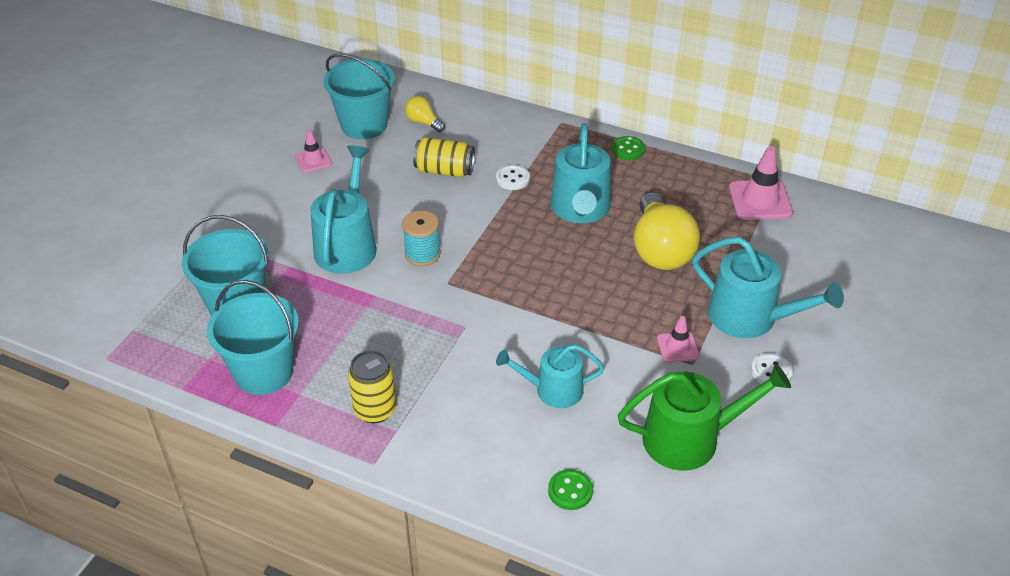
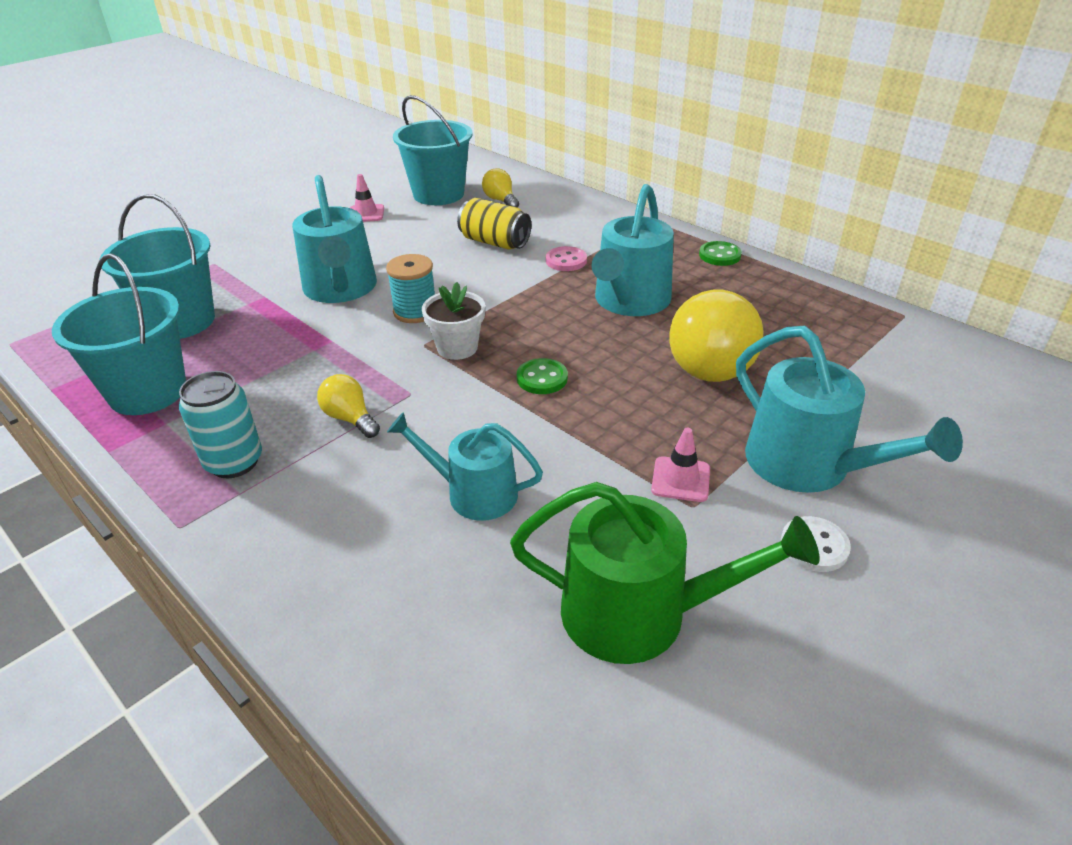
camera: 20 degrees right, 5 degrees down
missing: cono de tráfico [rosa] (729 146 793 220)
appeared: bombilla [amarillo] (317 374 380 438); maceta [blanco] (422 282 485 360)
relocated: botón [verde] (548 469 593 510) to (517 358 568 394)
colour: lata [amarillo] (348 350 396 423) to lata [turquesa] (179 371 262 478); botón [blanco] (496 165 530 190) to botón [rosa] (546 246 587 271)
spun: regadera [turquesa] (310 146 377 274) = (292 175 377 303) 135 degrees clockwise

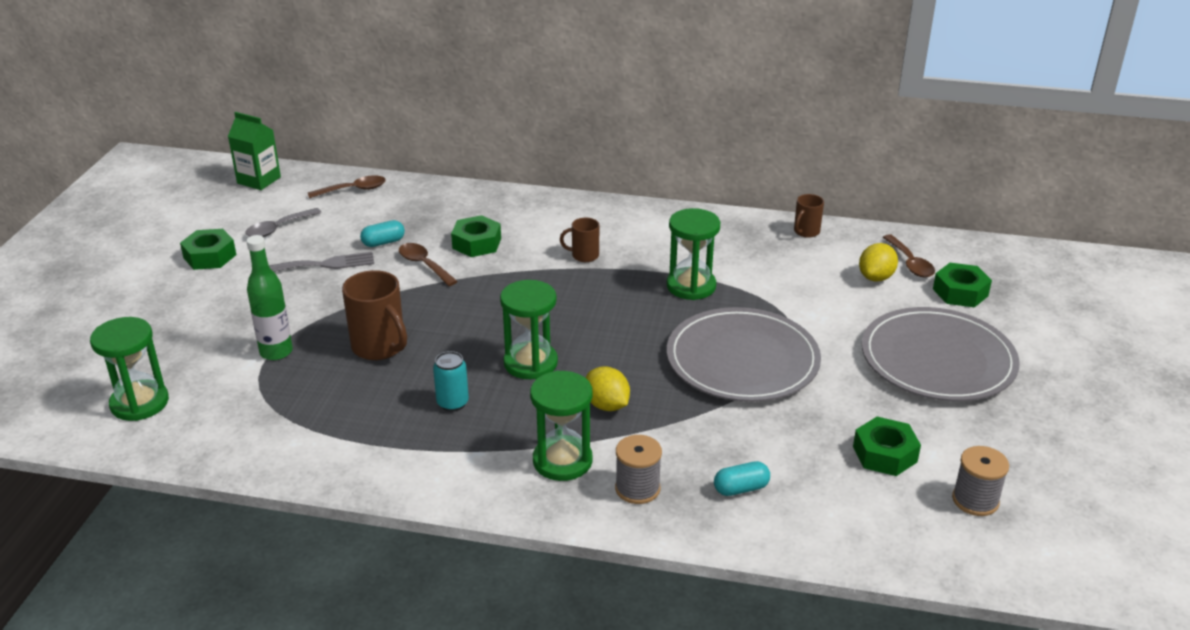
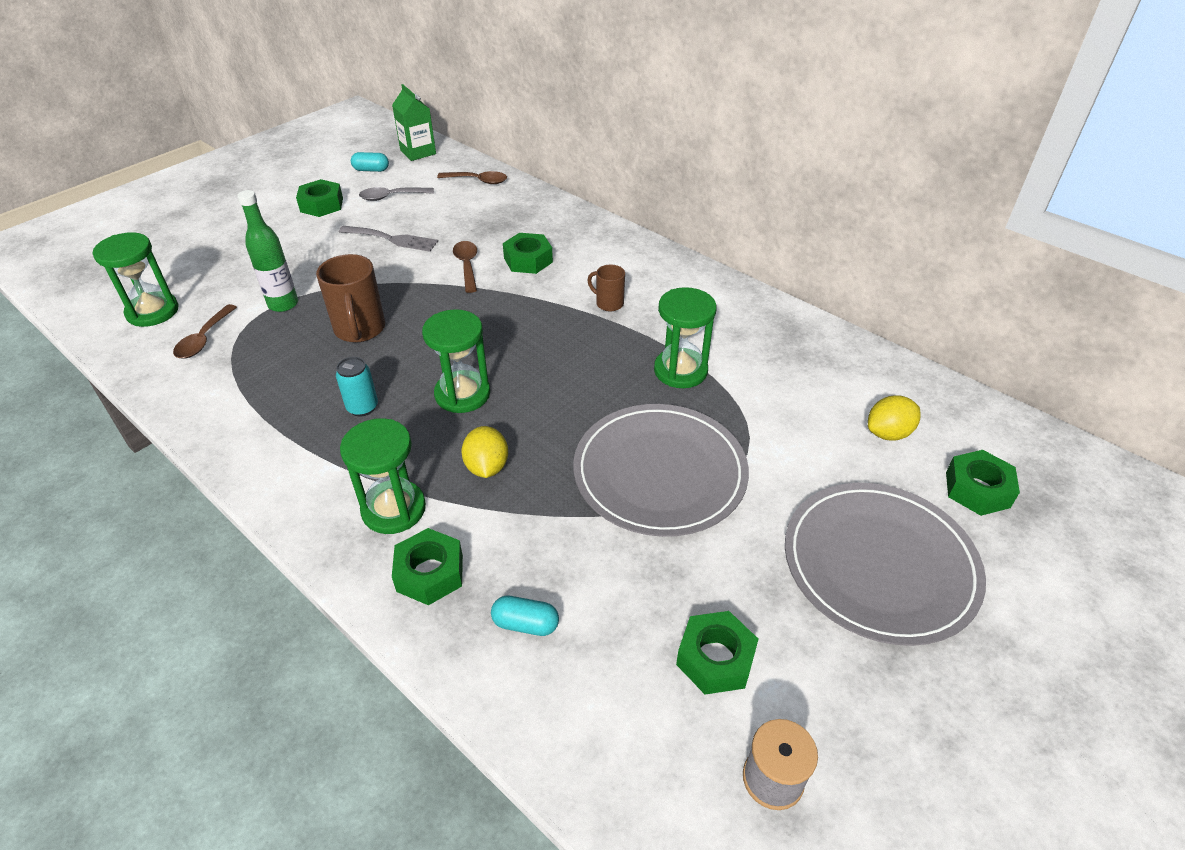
camera: 30 degrees right, 10 degrees up
missing: taza [marrón] (794 194 824 238)
relocated: cuchara [marrón] (883 234 935 277) to (173 304 237 358); cápsula [turquesa] (360 220 405 247) to (351 152 389 172)
exchanged: carrete [gris] (615 435 662 504) to tuerca [verde] (392 528 463 605)

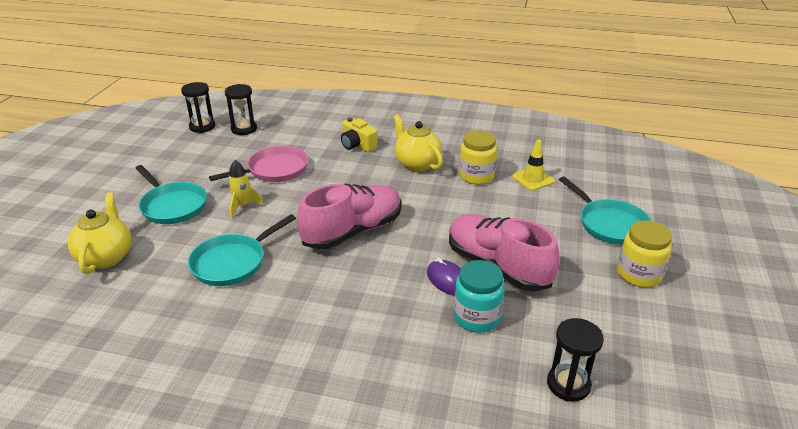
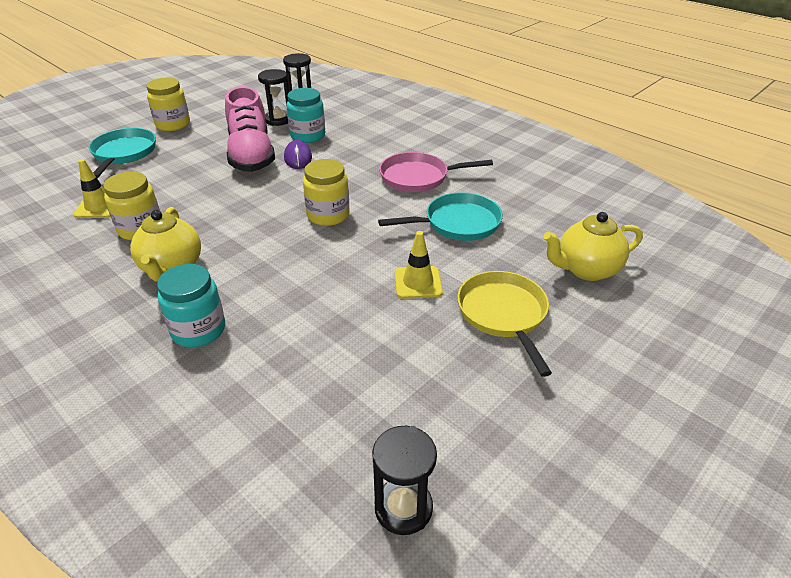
camera: 150 degrees left, 5 degrees up
relocated: reloj de arena [negro] (225 84 257 135) to (258 69 289 126); sartén [rosa] (209 146 308 182) to (379 152 493 192)
exchanged: cámara [amarillo] (341 118 378 152) to tarro [turquesa] (157 264 225 347); zapato [rosa] (297 184 401 250) to tarro [amarillo] (303 159 350 226); cohete [amarillo] (228 160 264 218) to cono de tráfico [amarillo] (394 231 443 299)
colour: sartén [turquesa] (135 165 207 224) to sartén [amarillo] (457 271 552 377)
spun: tetera [amarillo] (68 192 131 274) = (543 212 643 281) 45 degrees clockwise

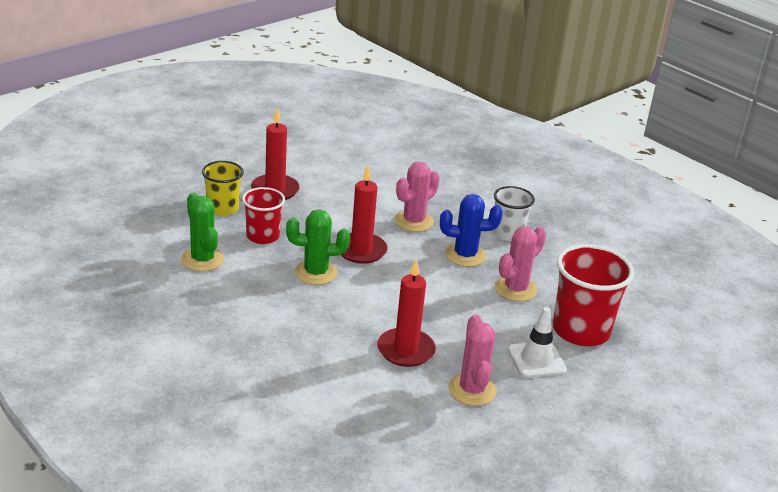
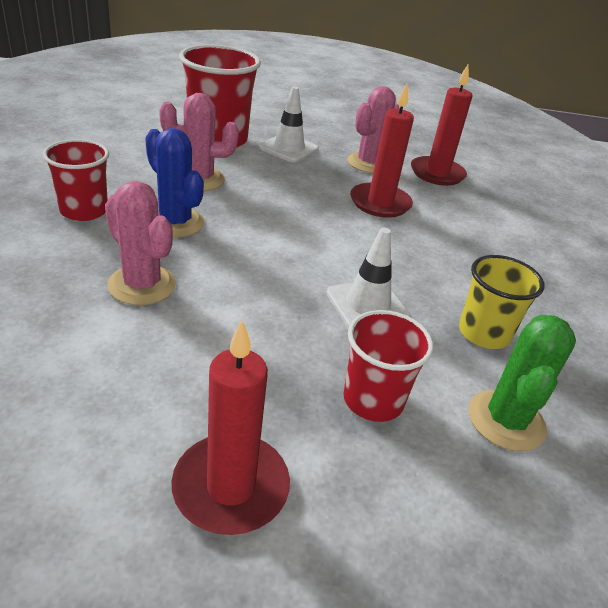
camera: 135 degrees left, 5 degrees up
relocated: vela [rojo] (341 166 387 264) to (411 65 472 186); vaso [amarillo] (202 161 244 216) to (459 255 545 349)
exchanged: cactus [verde] (286 209 350 285) to cono de tráfico [blanco] (326 228 411 328)
colour: vaso [blanco] (493 186 535 241) to vaso [rojo] (43 139 109 221)
spun: cactus [rosa] (395 162 440 232) = (105 181 176 305) 45 degrees clockwise

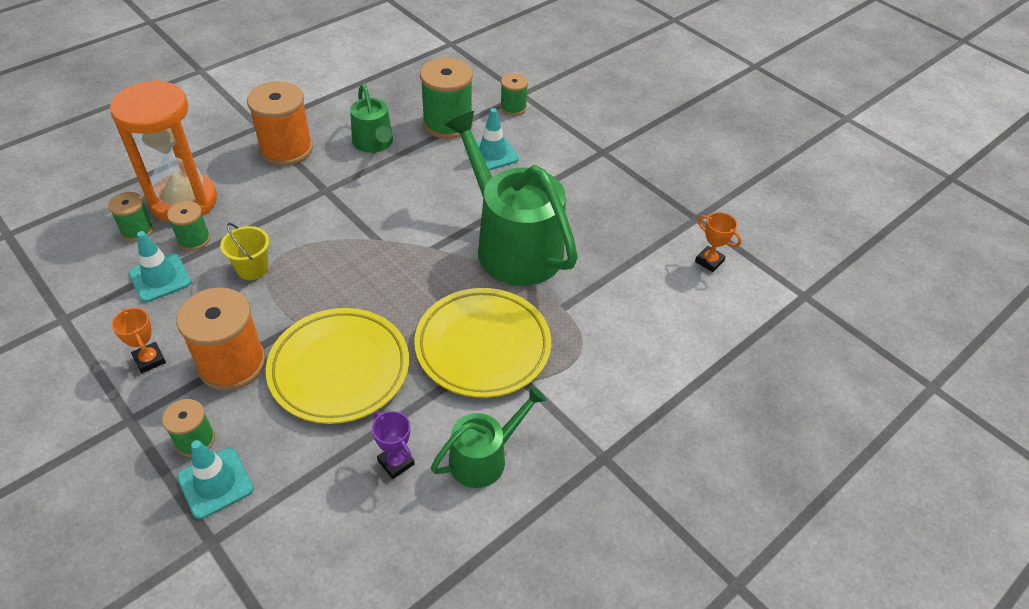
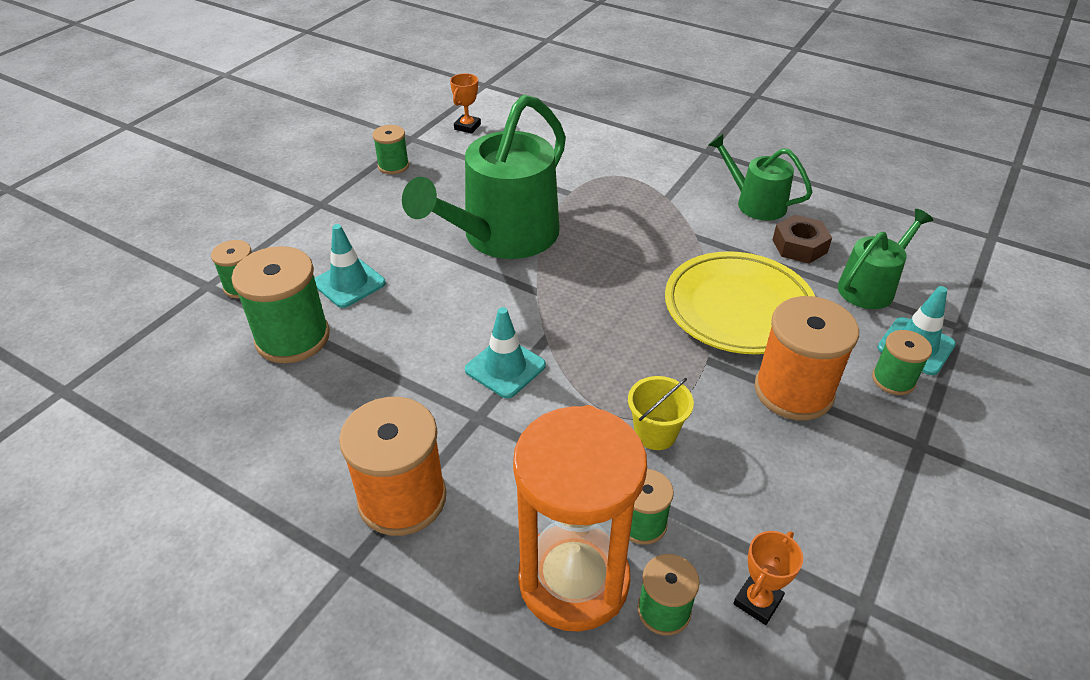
camera: 105 degrees left, 5 degrees down
missing: plato [amarillo] (414 288 551 398)
appeared: carrete [verde] (372 125 409 174)
relocated: cono de tráfico [turquesa] (129 231 191 302) to (465 307 546 398); trofeo [naranja] (111 308 166 373) to (733 531 803 625); regadera [verde] (350 84 393 153) to (838 209 933 309)
exchanged: trofeo [morado] (372 411 415 479) to tuerca [marrón] (773 215 832 264)

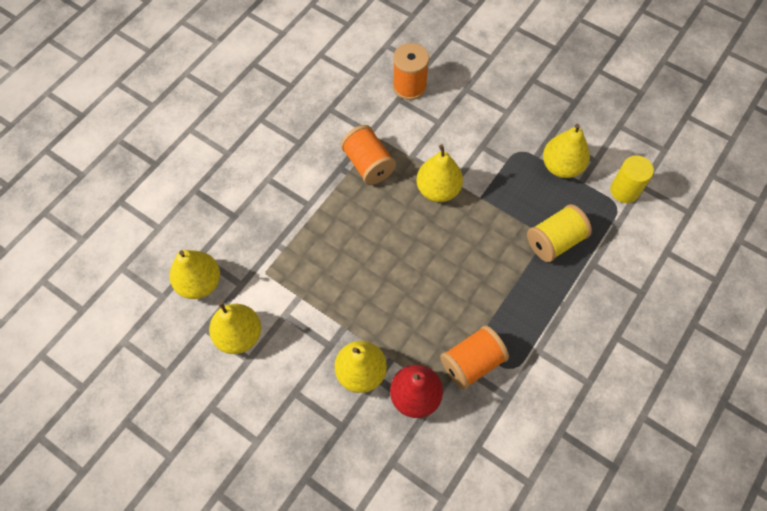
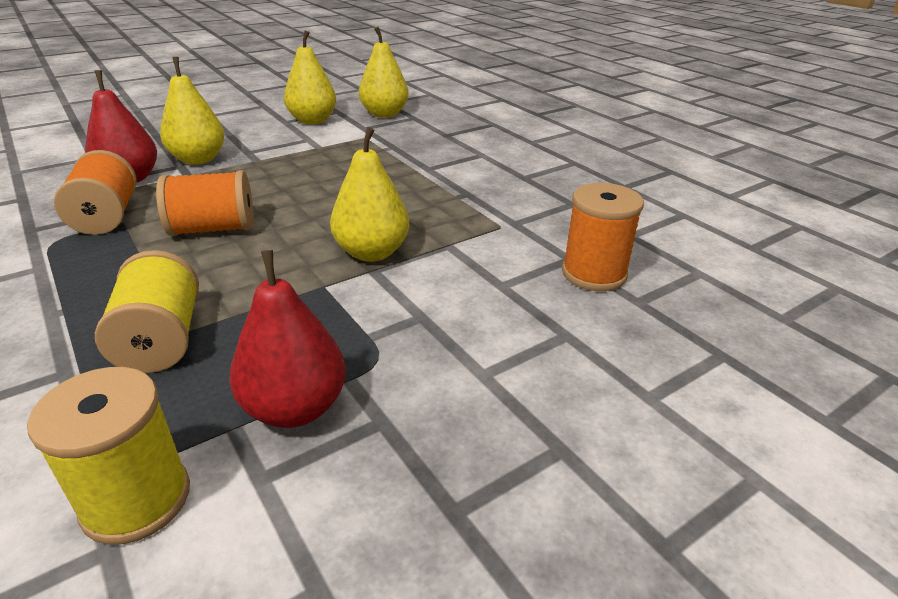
camera: 110 degrees right, 30 degrees down
relocated: carrete [naranja] (341 125 396 185) to (156 170 253 236)
exchanged: cilindro [amarillo] (610 155 654 203) to carrete [amarillo] (27 367 190 545)
colour: pera [amarillo] (543 124 590 178) to pera [rojo] (230 250 346 428)

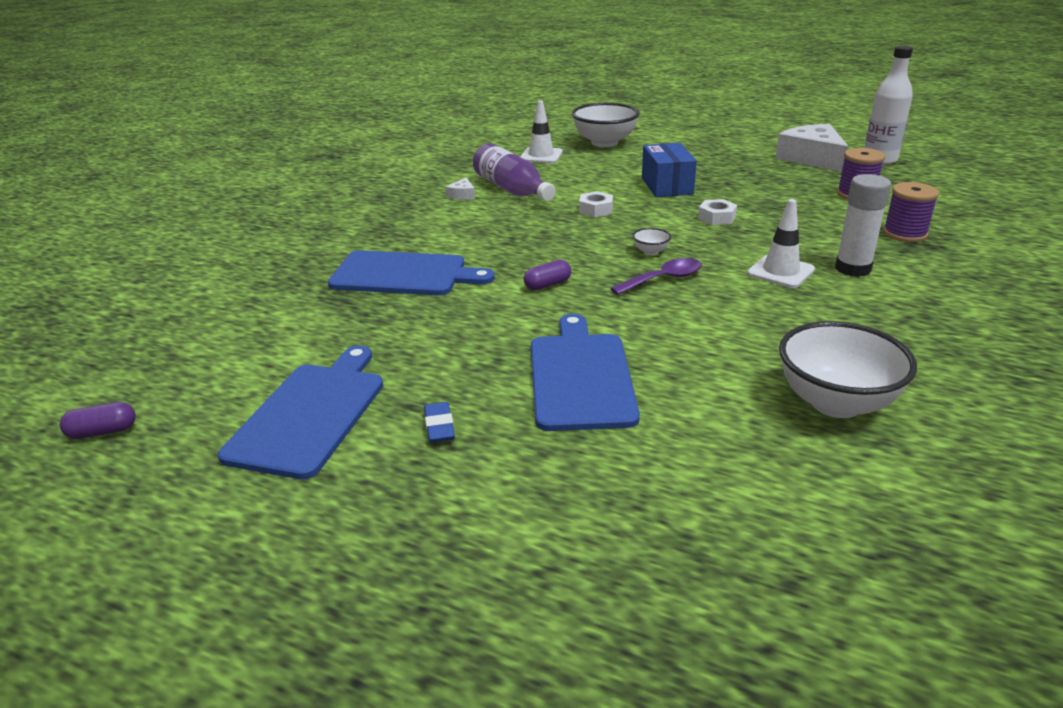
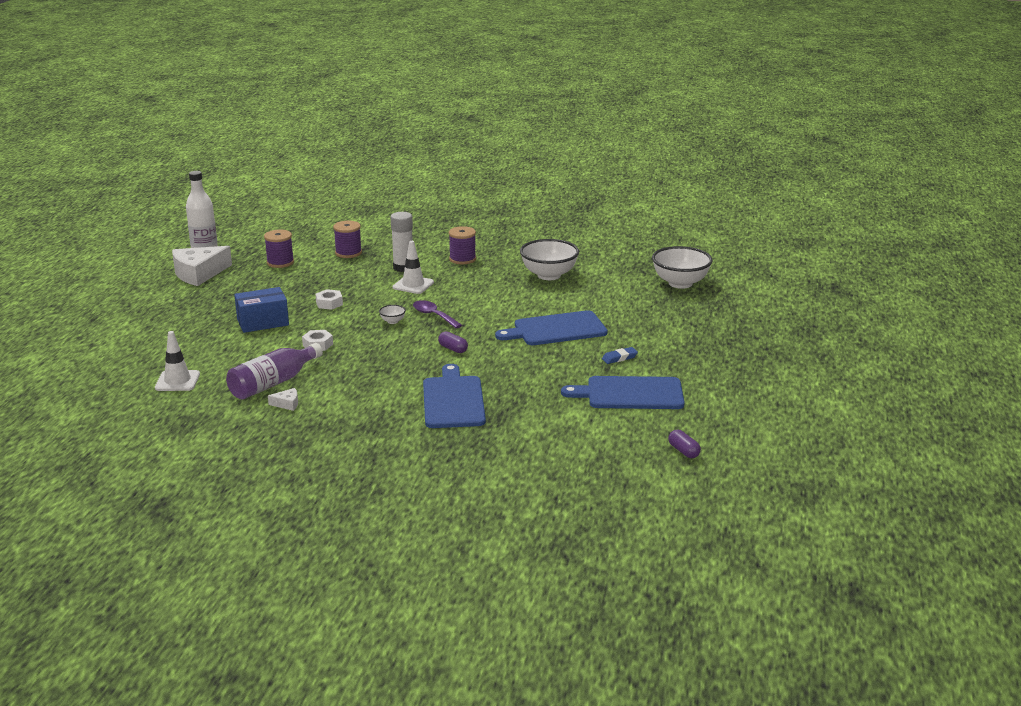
camera: 105 degrees left, 5 degrees down
appeared: carrete [morado] (449 226 476 264)
relocated: cuenco [blanco] (572 103 640 147) to (652 246 713 289)

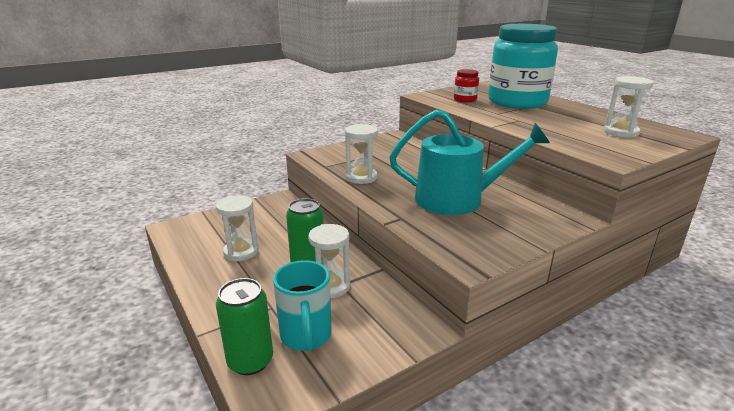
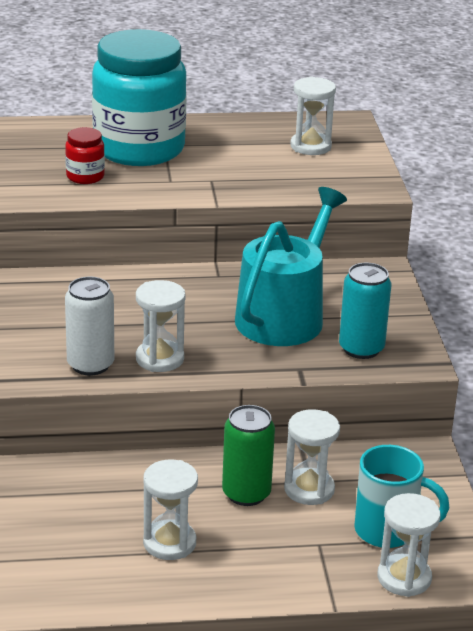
camera: 65 degrees left, 5 degrees up
appeared: lata [blanco] (65 276 114 376); lata [turquesa] (339 262 391 359)
exchanged: lata [verde] (216 278 273 375) to reloj de arena [blanco] (378 493 441 597)

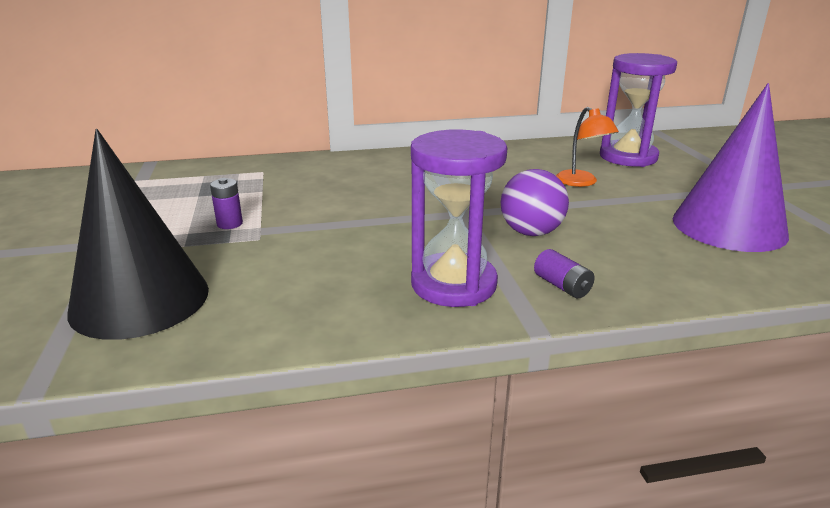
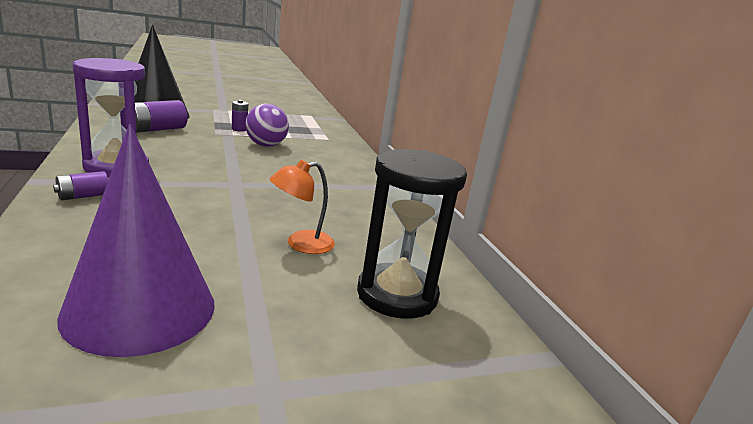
camera: 80 degrees right, 5 degrees down
appeared: pila [morado] (135 100 187 133)
relocated: pelota [morado] (501 169 569 236) to (245 104 289 147)
colour: reloj de arena [morado] (600 53 677 167) to reloj de arena [negro] (357 149 467 319)

